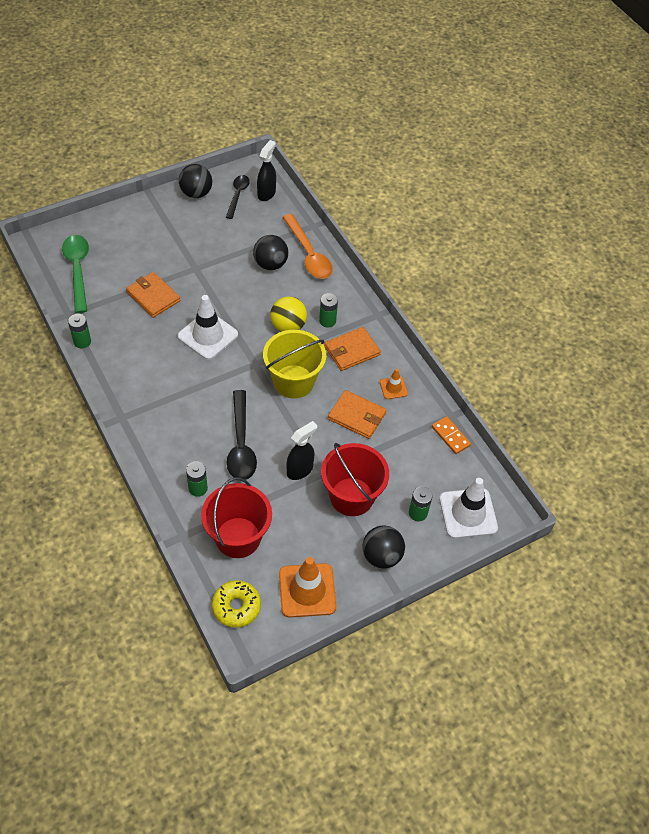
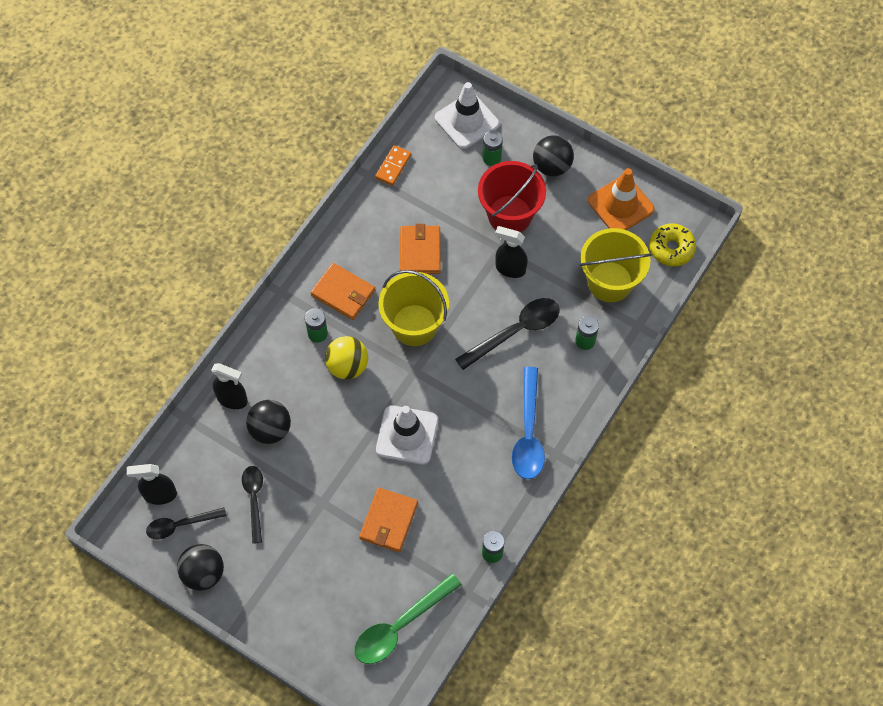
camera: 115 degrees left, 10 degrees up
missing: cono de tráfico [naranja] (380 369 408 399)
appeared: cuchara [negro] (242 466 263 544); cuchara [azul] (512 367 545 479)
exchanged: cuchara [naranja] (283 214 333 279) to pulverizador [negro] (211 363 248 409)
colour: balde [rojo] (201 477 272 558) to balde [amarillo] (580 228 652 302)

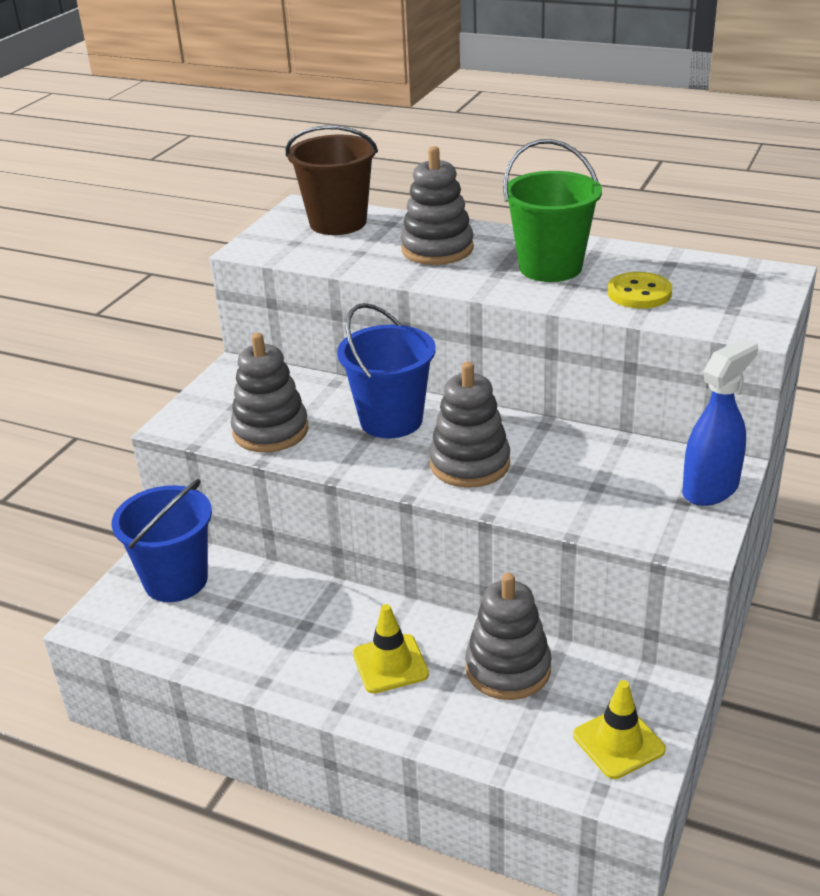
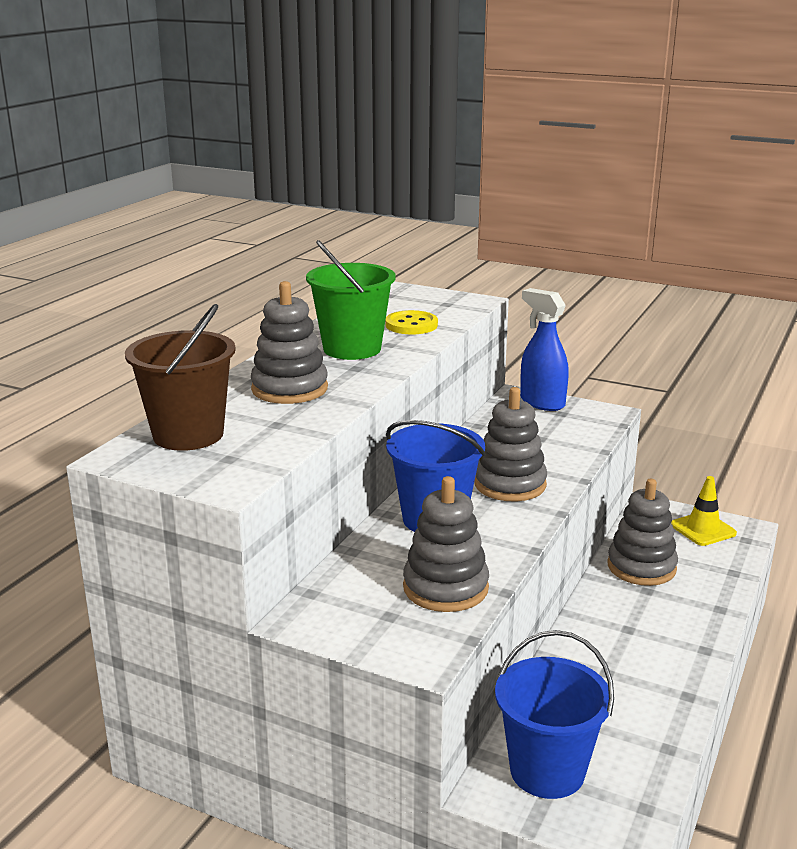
camera: 90 degrees left, 10 degrees down
missing: cono de tráfico [amarillo] (353 604 429 694)

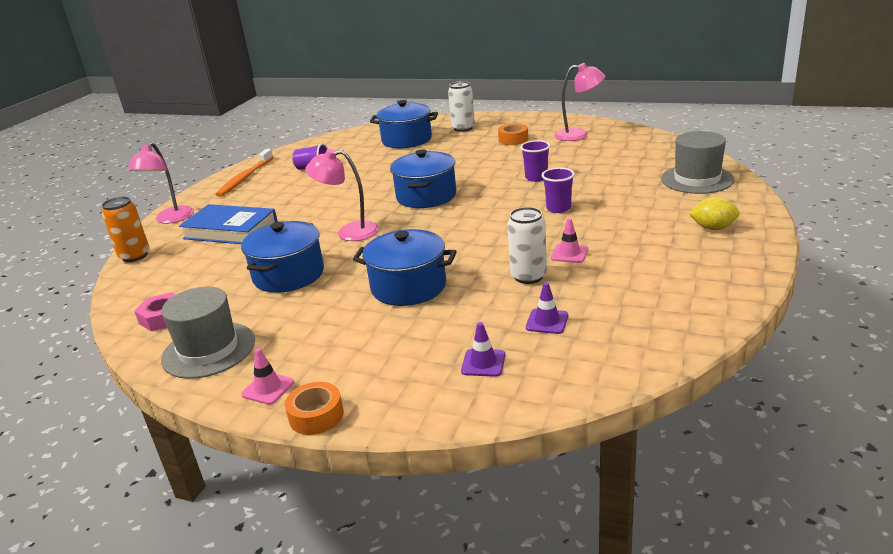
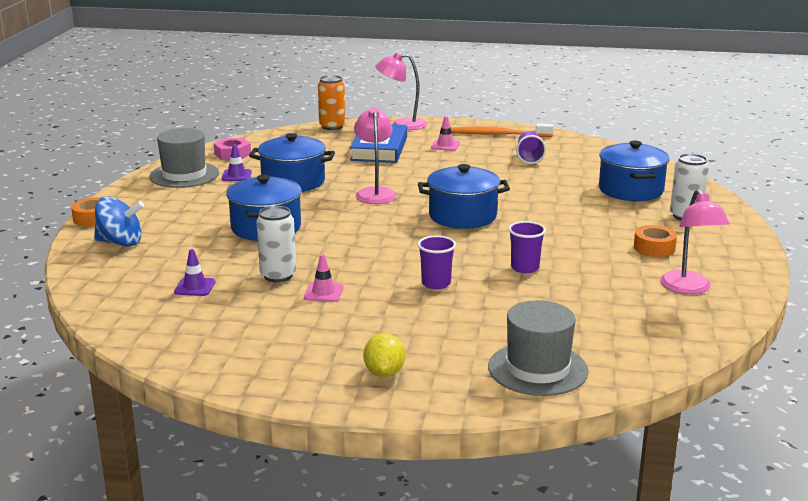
camera: 75 degrees right, 5 degrees down
appeared: peonza [azul] (94 196 144 246)
relocated: cono de tráfico [morado] (461 322 505 377) to (222 144 252 181); cono de tráfico [rosa] (241 348 294 405) to (431 116 460 151)

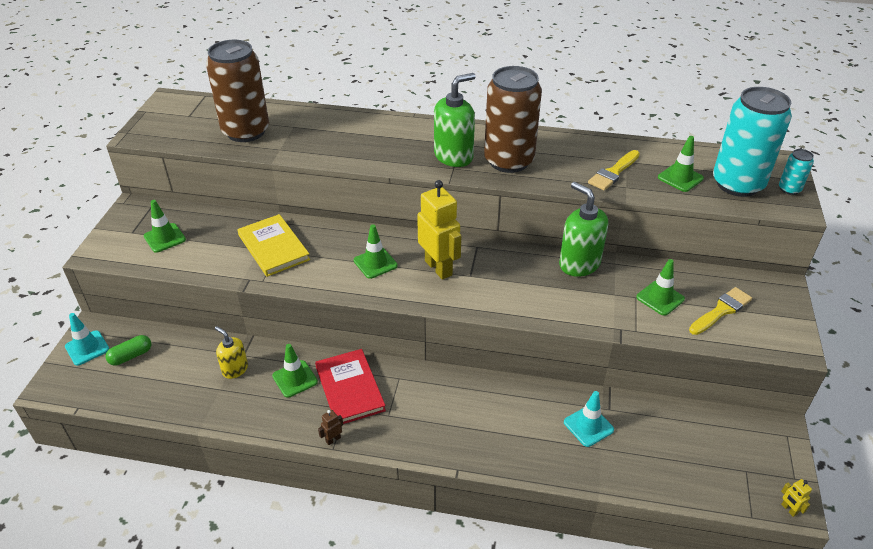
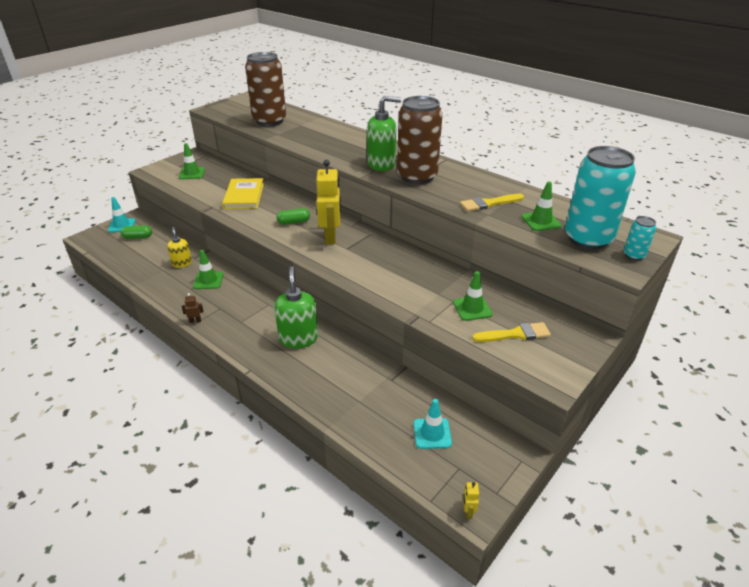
camera: 30 degrees right, 5 degrees down
missing: libro [rojo] (315 349 386 424)
relocated: dispensador de jabón [verde] (559 182 608 277) to (274 266 318 349); cono de tráfico [turquesa] (564 391 614 447) to (414 399 452 449)
exchanged: cono de tráfico [verde] (354 225 398 279) to cápsula [verde] (277 208 310 225)

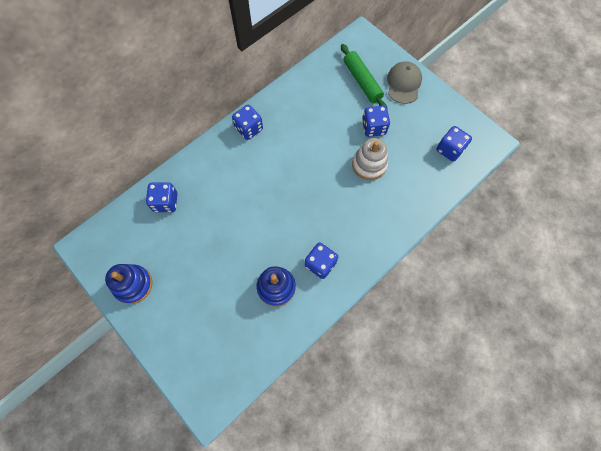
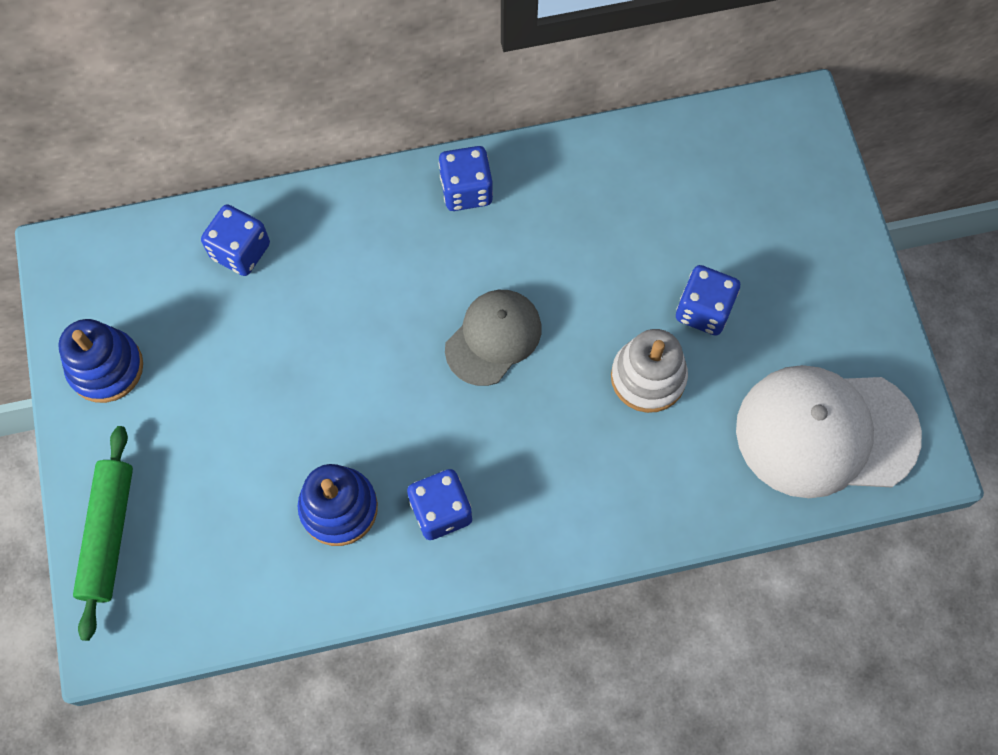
camera: 30 degrees right, 0 degrees up
relocated: rodillo [verde] (341 44 388 110) to (73 426 133 641); gorra [gris] (387 61 422 104) to (445 290 542 386)
exchanged: dado [azul] (436 126 472 162) to gorra [blanco] (736 365 922 498)

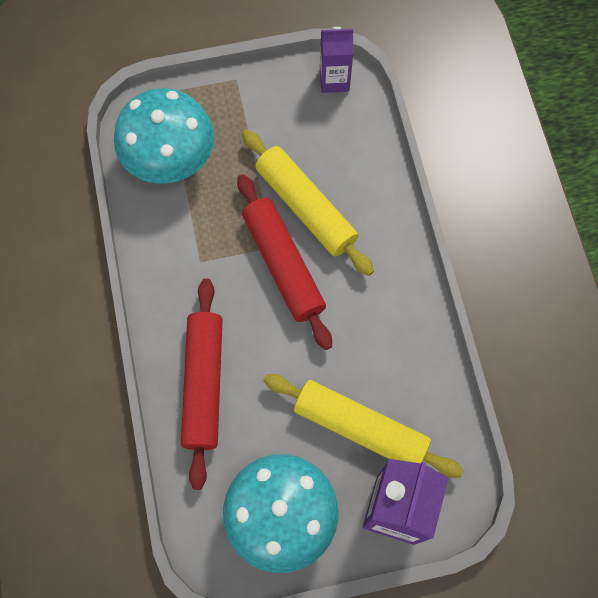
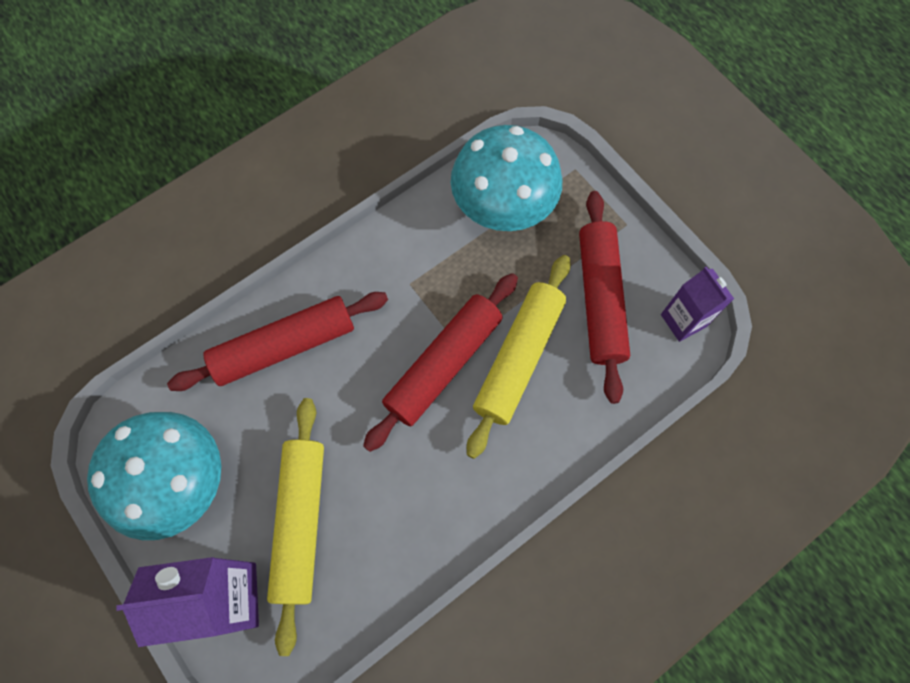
camera: 65 degrees right, 0 degrees up
appeared: rodillo [rojo] (579 191 630 404)

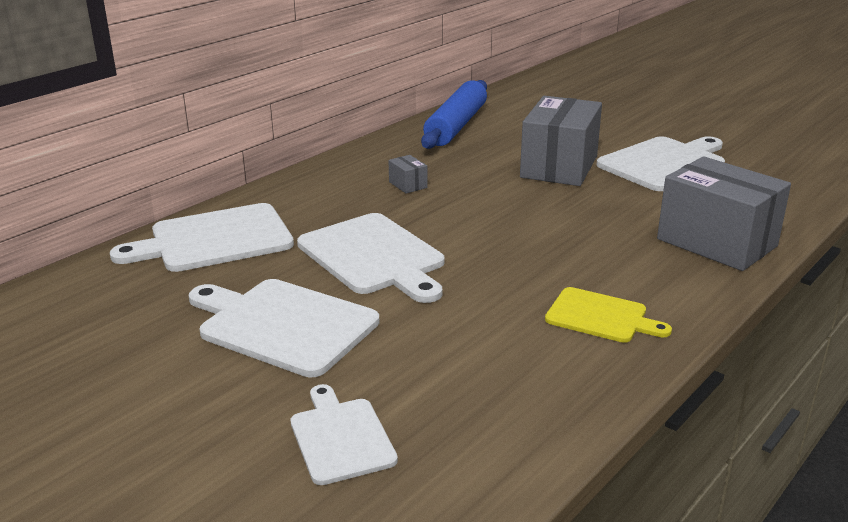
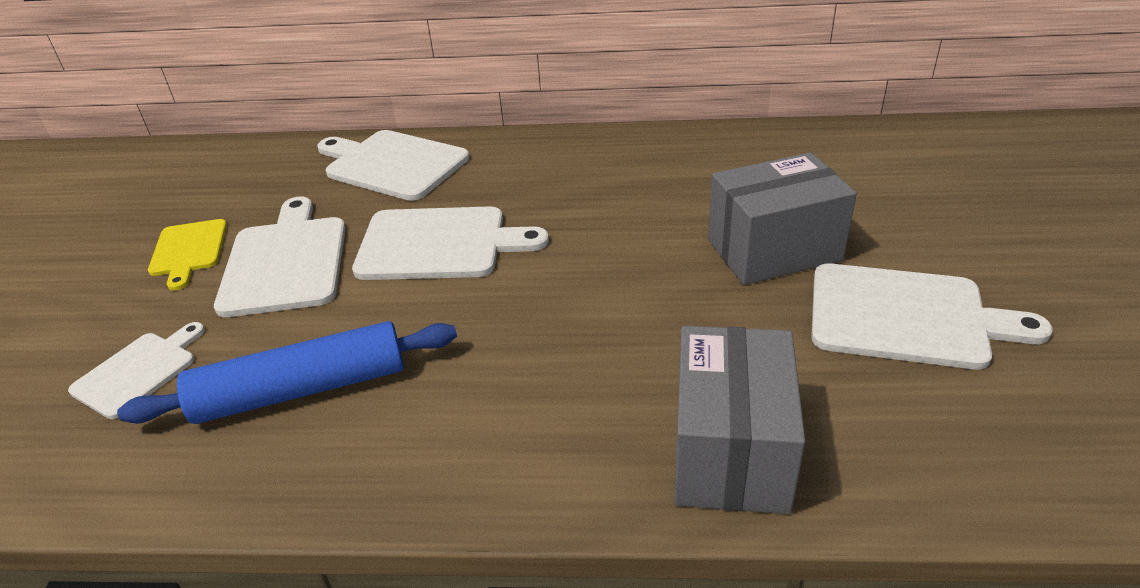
camera: 55 degrees right, 10 degrees up
missing: caja [gris] (389 155 427 194)
relocated: rodillo [azul] (421 80 487 149) to (117 321 457 424); tabla de cortar [amarillo] (545 287 672 343) to (148 219 227 290)
spun: tabla de cortar [blanco] (297 213 445 303) = (352 207 549 280) 105 degrees counterclockwise

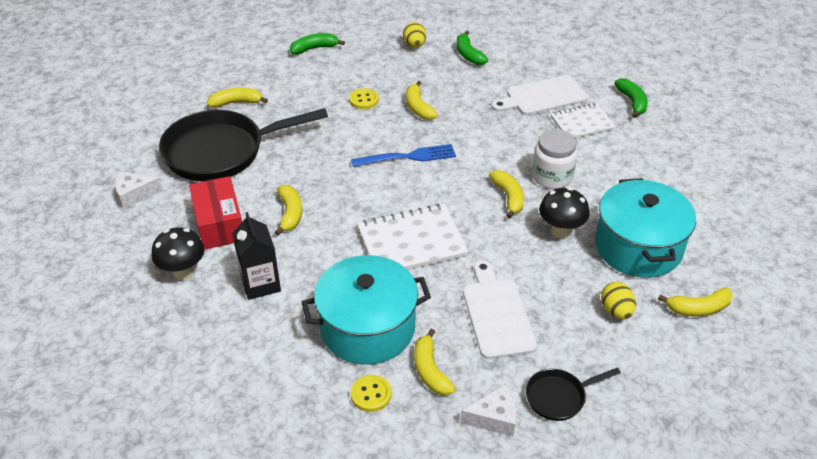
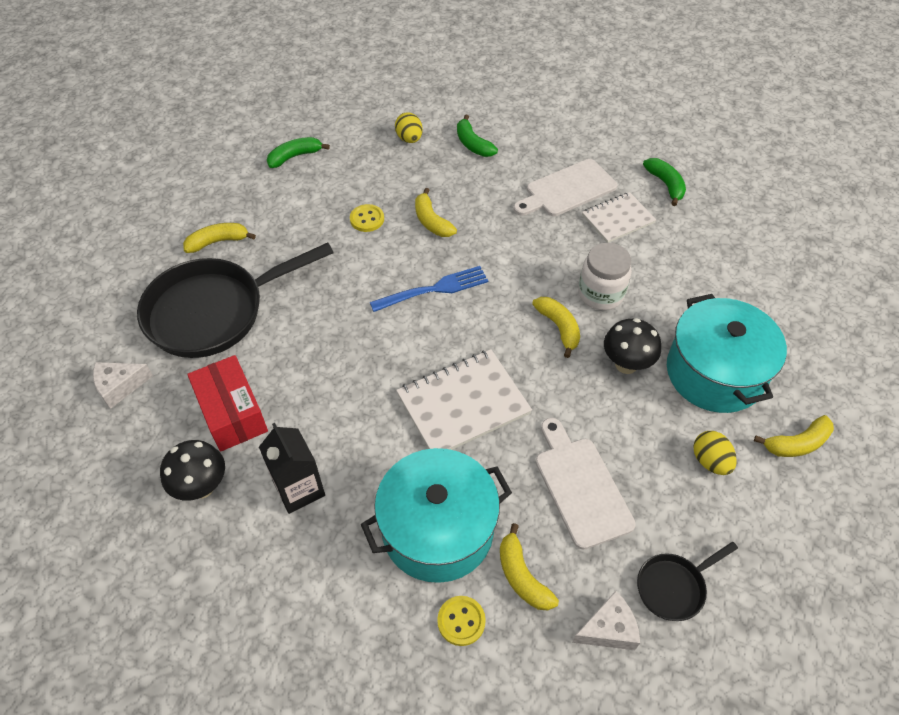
camera: 10 degrees left, 10 degrees up
missing: plátano [amarillo] (275 185 302 235)

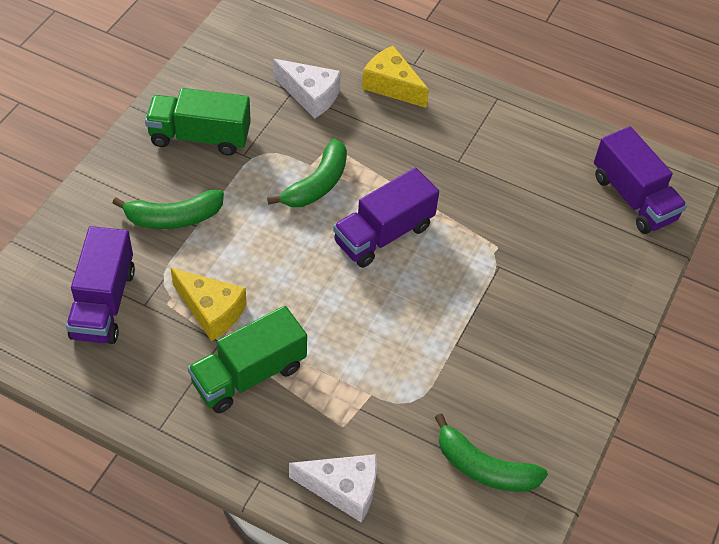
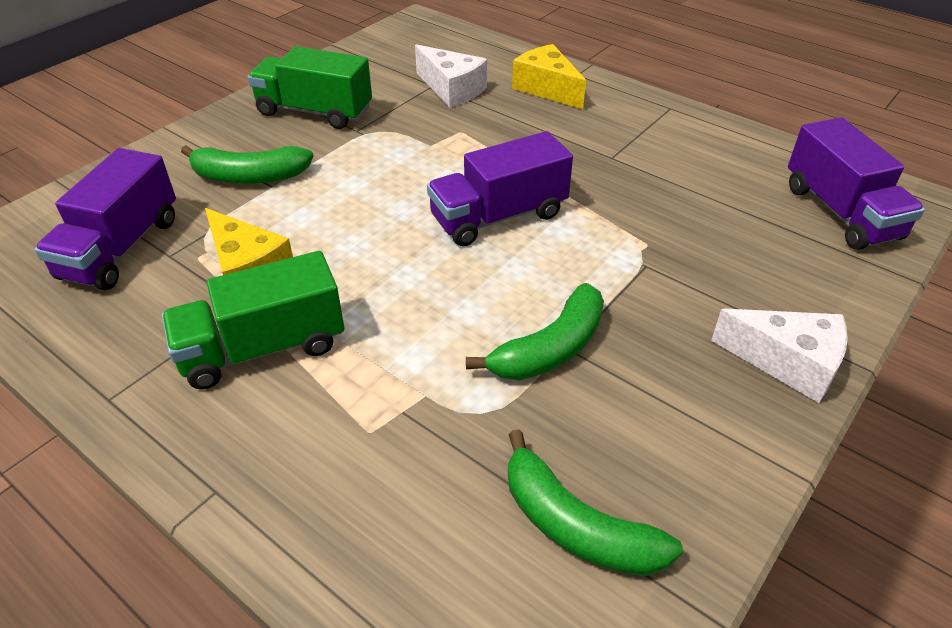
camera: 15 degrees right, 10 degrees down
relocated: plátano [verde] (267 138 347 207) to (466 283 604 380); queso [blanco] (289 454 377 523) to (711 309 848 403)

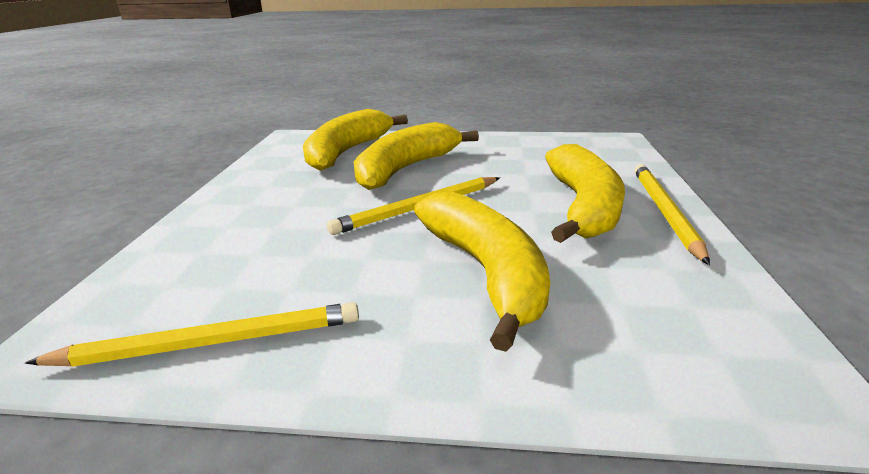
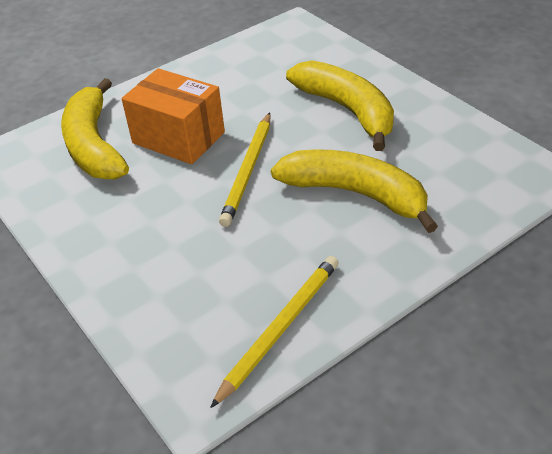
camera: 40 degrees left, 15 degrees up
missing: lápiz [amarillo] (634 164 710 265)
exchanged: plátano [amarillo] (354 122 479 190) to caja [naranja] (121 68 225 164)

